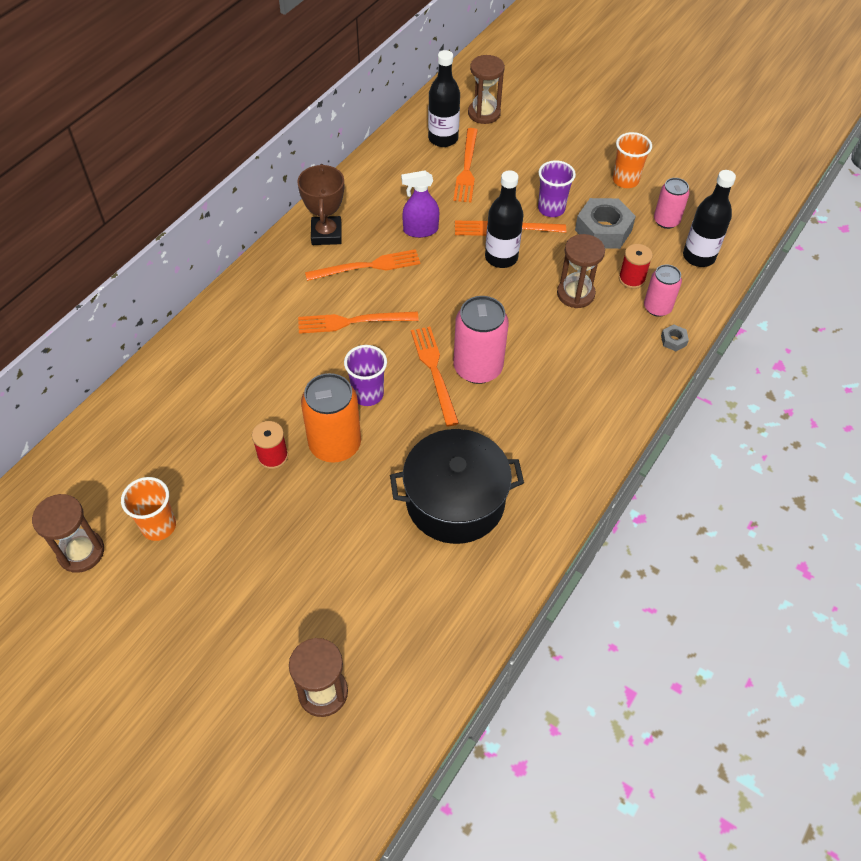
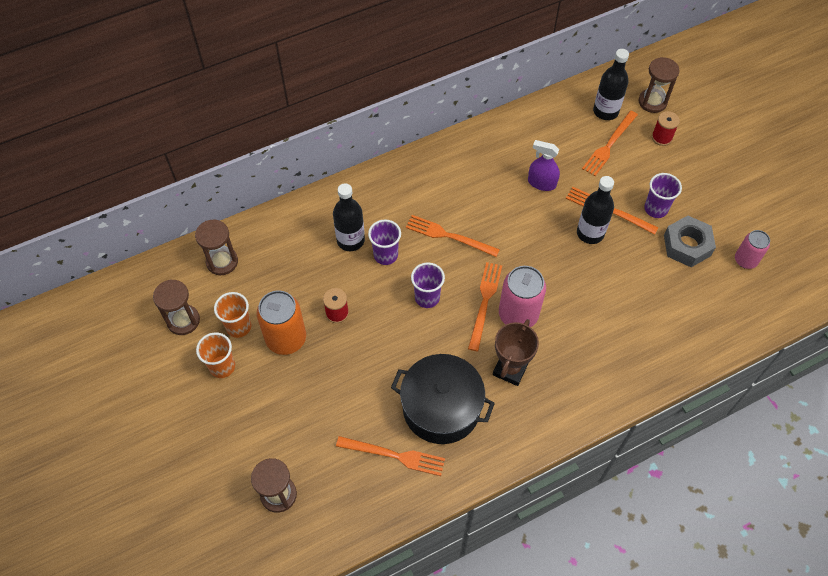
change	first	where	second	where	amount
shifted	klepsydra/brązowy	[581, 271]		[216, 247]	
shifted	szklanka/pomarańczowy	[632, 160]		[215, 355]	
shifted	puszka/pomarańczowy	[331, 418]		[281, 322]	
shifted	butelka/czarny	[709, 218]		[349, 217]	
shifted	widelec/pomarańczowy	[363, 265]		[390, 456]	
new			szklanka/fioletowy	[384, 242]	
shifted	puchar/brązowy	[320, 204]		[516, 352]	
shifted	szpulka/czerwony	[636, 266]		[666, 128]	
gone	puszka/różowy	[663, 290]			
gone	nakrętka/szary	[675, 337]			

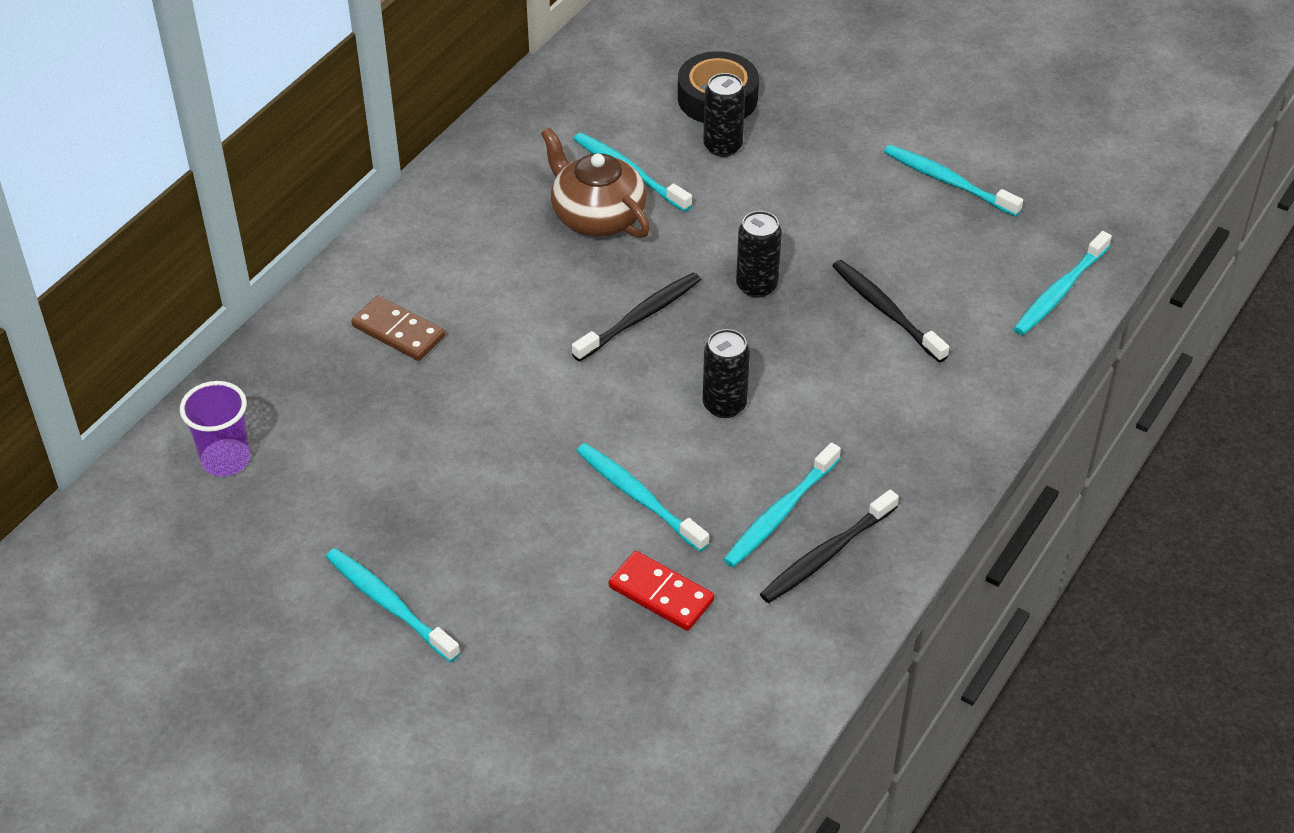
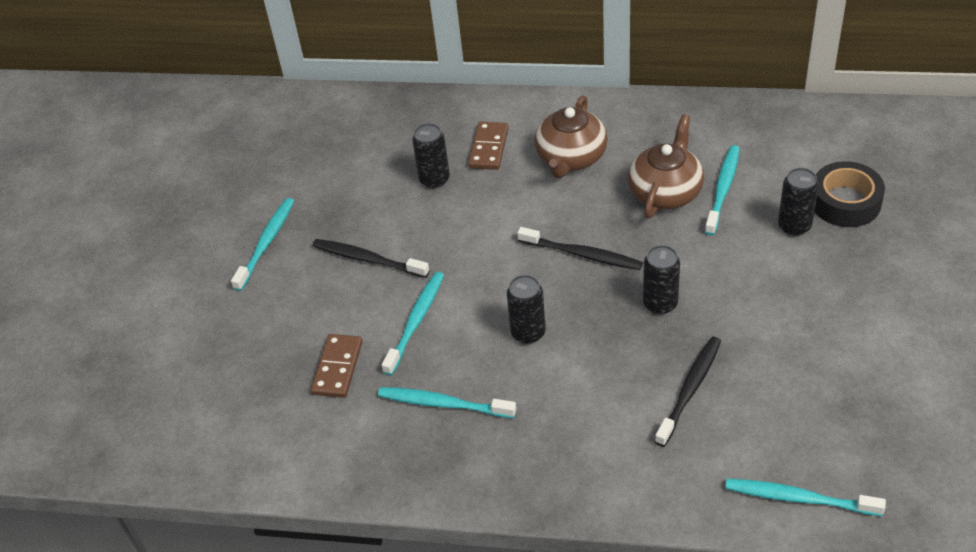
change	first	where	second	where	amount
repainted	kostka domina/czerwony	[661, 591]	kostka domina/brązowy	[337, 366]	
shifted	szczoteczka do zębów/czarny	[829, 546]		[370, 258]	
new			puszka/czarny	[431, 155]	
new			imbryk/brązowy	[571, 136]	
gone	szklanka/fioletowy	[215, 429]			
gone	szczoteczka do zębów/turkusowy	[953, 181]			

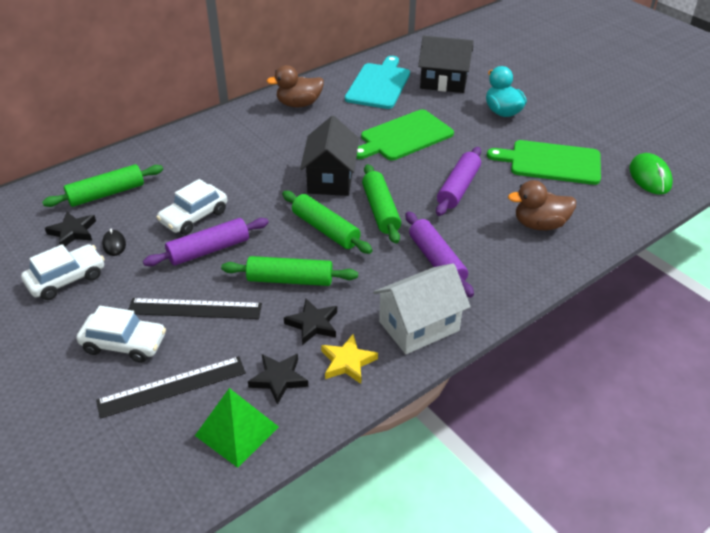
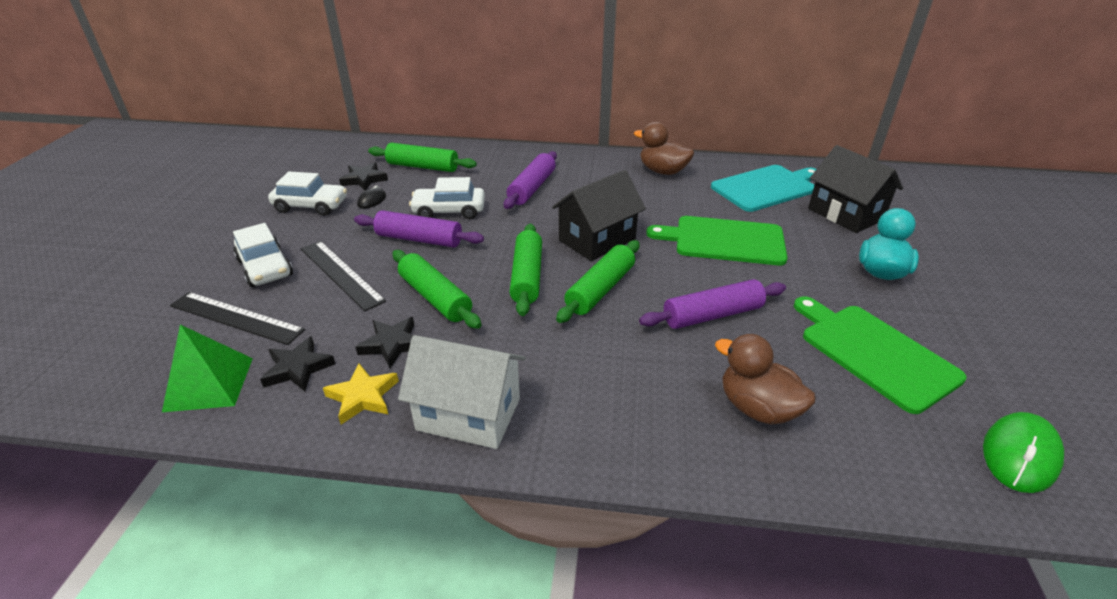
change	first	where	second	where	amount
shifted	wałek do ciasta/fioletowy	[440, 254]		[530, 180]	

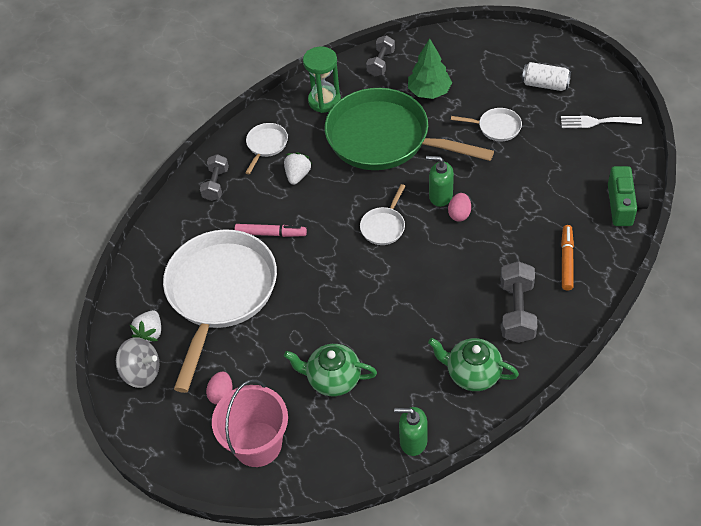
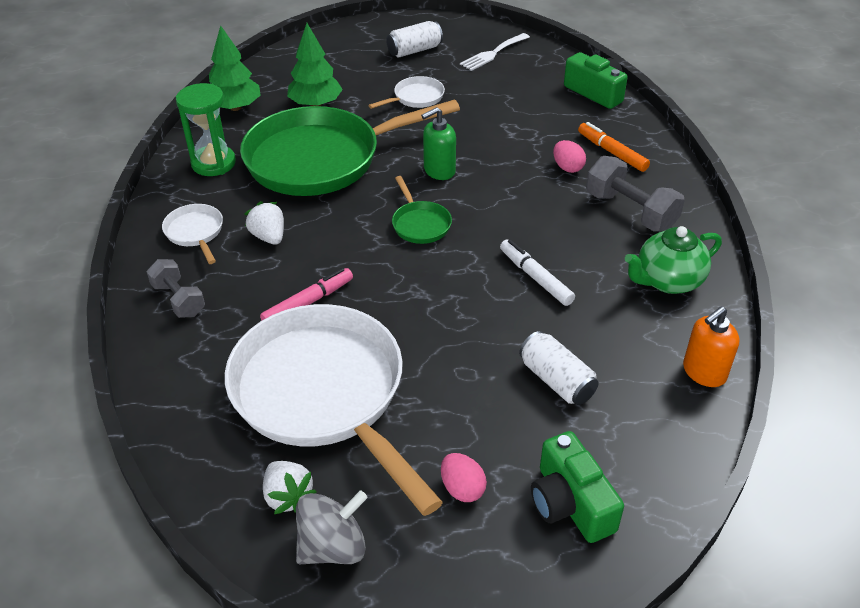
change	first	where	second	where	amount
swapped	hantel/szary	[380, 55]	drzewko/zielony	[235, 68]	
repainted	patelnia/biały	[382, 214]	patelnia/zielony	[422, 210]	
new			flamaster/biały	[537, 272]	
swapped	imbryk/zielony	[330, 370]	puszka/biały	[558, 368]	
swapped	wiadro/różowy	[250, 423]	aparat fotograficzny/zielony	[577, 487]	
shifted	jajko/różowy	[459, 207]		[569, 156]	
repainted	dozownik mydła/zielony	[411, 431]	dozownik mydła/pomarańczowy	[711, 346]	

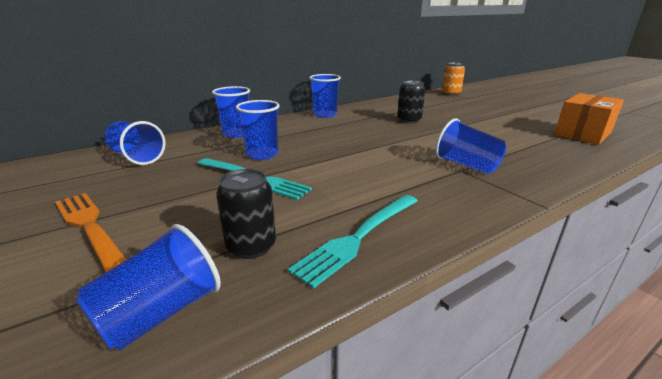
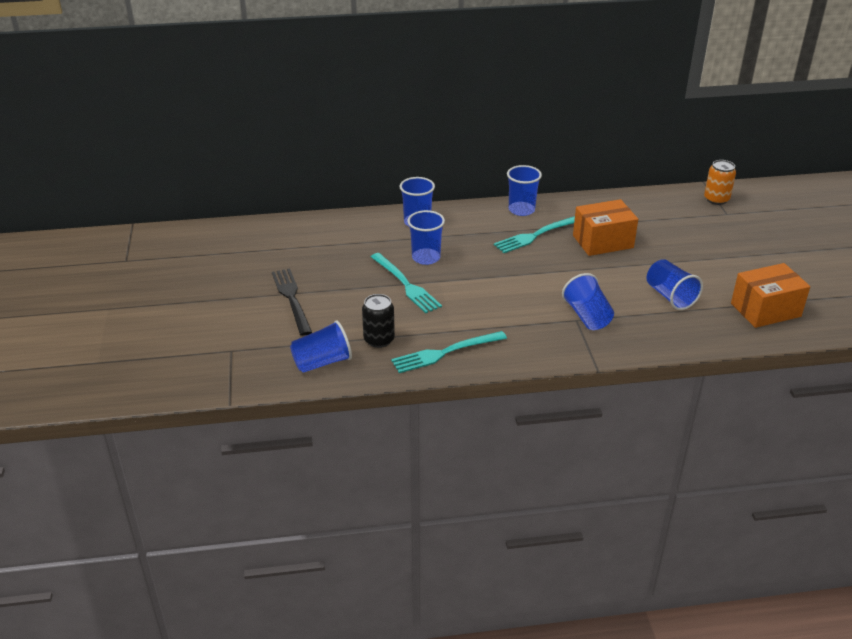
change	first	where	second	where	amount
repainted	widelec/pomarańczowy	[91, 232]	widelec/czarny	[292, 302]	
new			widelec/turkusowy	[534, 234]	
swapped	puszka/czarny	[411, 102]	pudełko/pomarańczowy	[605, 227]	
shifted	szklanka/niebieski	[135, 143]		[674, 284]	

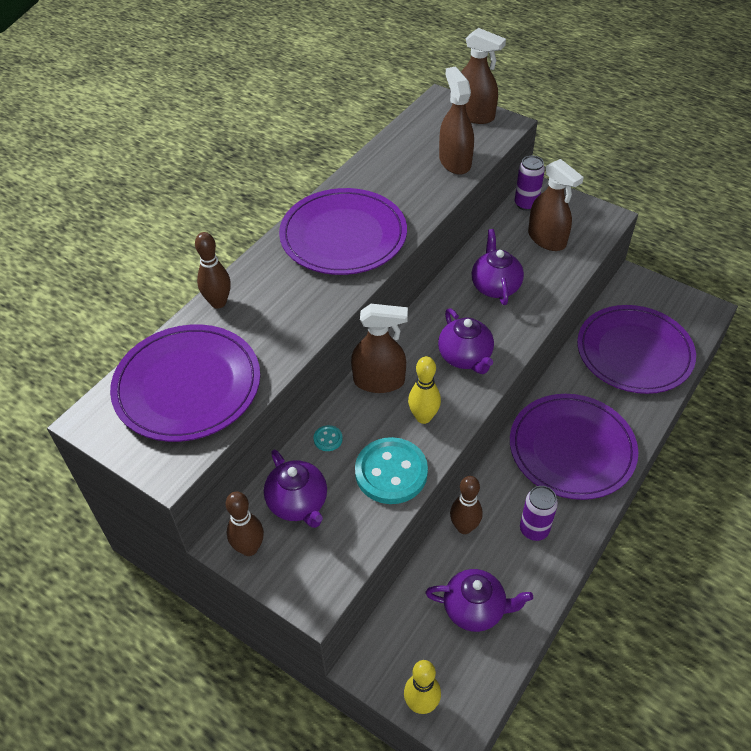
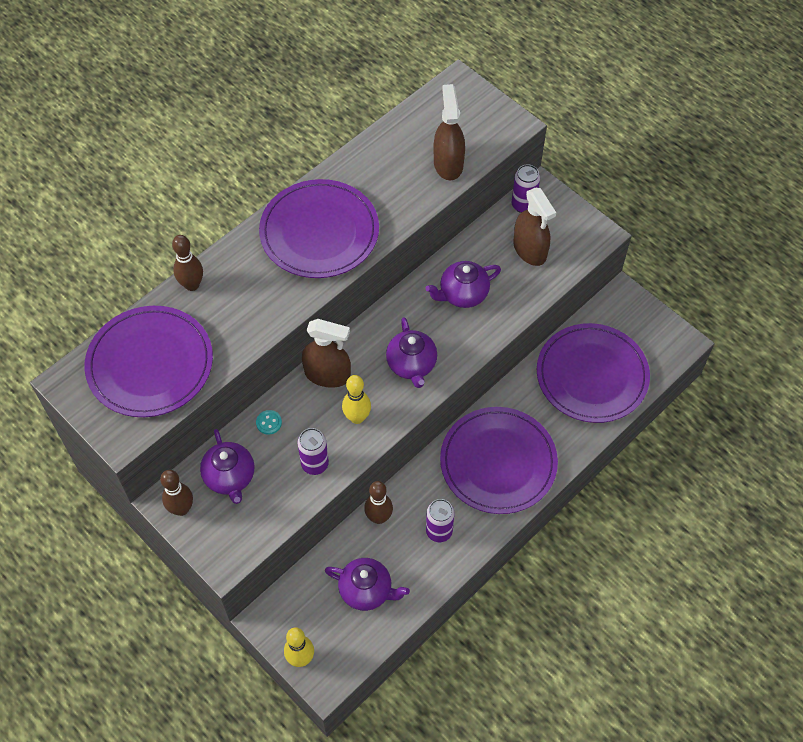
change	first	where	second	where	amount
swapped	guzik/turkusowy	[391, 470]	puszka/fioletowy	[313, 451]	
rotated	imbryk/fioletowy	[498, 267]		[463, 284]	120 degrees counterclockwise
gone	spryskiwacz/brązowy	[483, 76]			

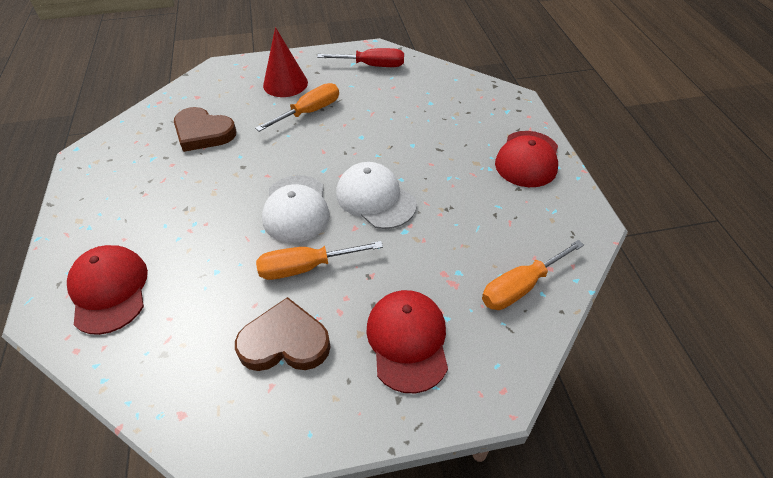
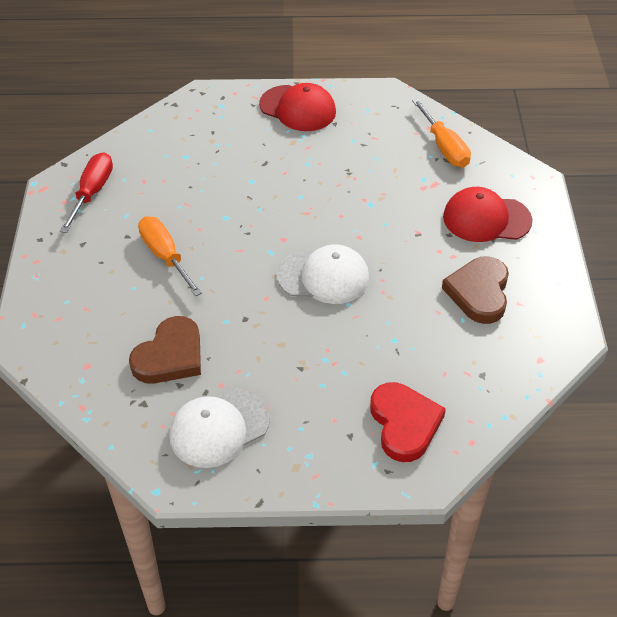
change	first	where	second	where	amount
shifted	czapka/biały	[376, 195]		[219, 428]	
swapped	czapka/czerwony	[107, 290]	serce/czerwony	[408, 422]	
gone	śrubokręt/pomarańczowy	[319, 260]			
gone	stożek/czerwony	[285, 62]			

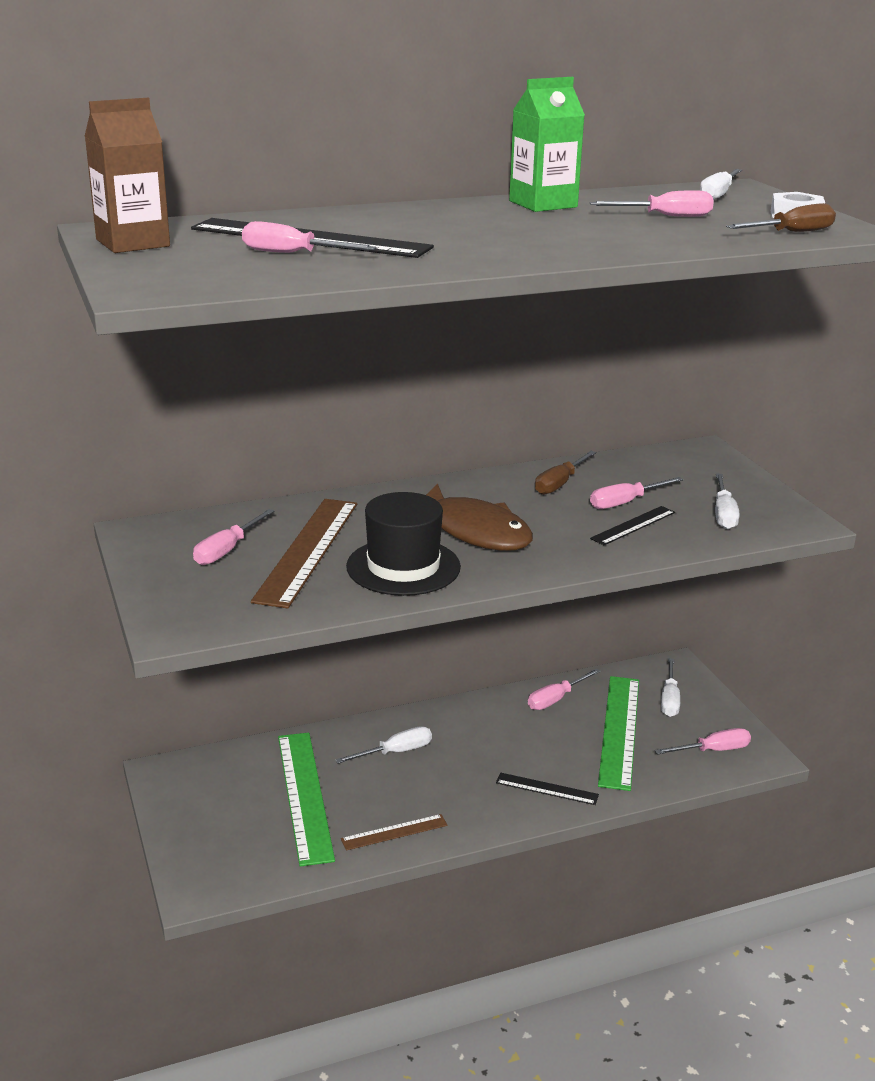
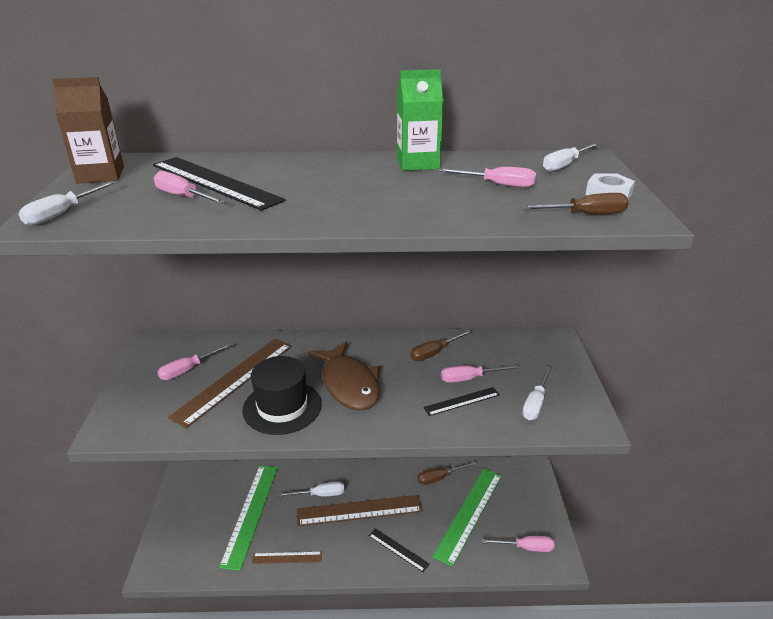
change	first	where	second	where	amount
shifted	śrubokręt/biały	[670, 687]		[67, 203]	
new			linijka/brązowy	[360, 510]	
repainted	śrubokręt/różowy	[564, 689]	śrubokręt/brązowy	[447, 473]	

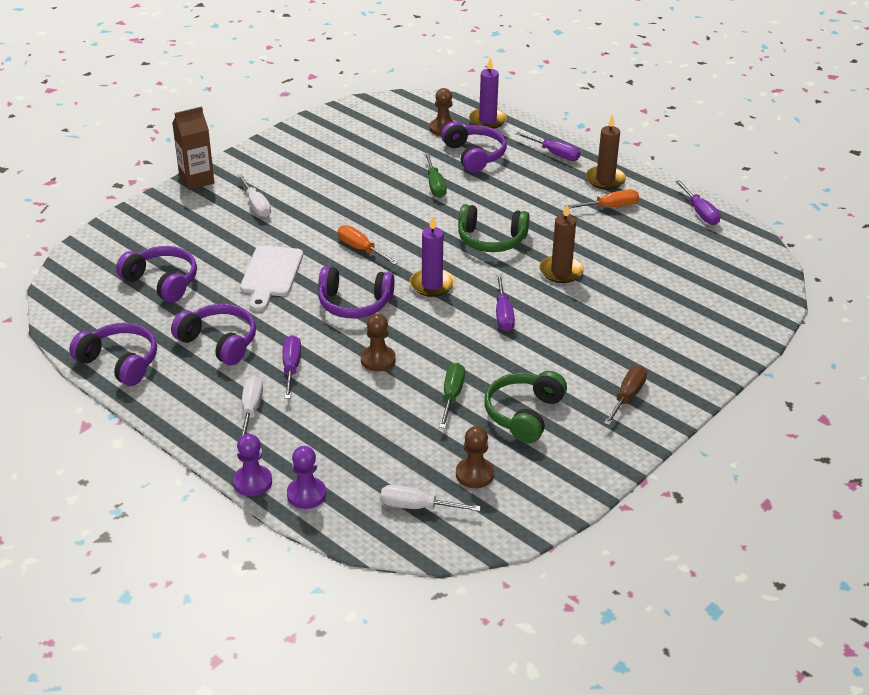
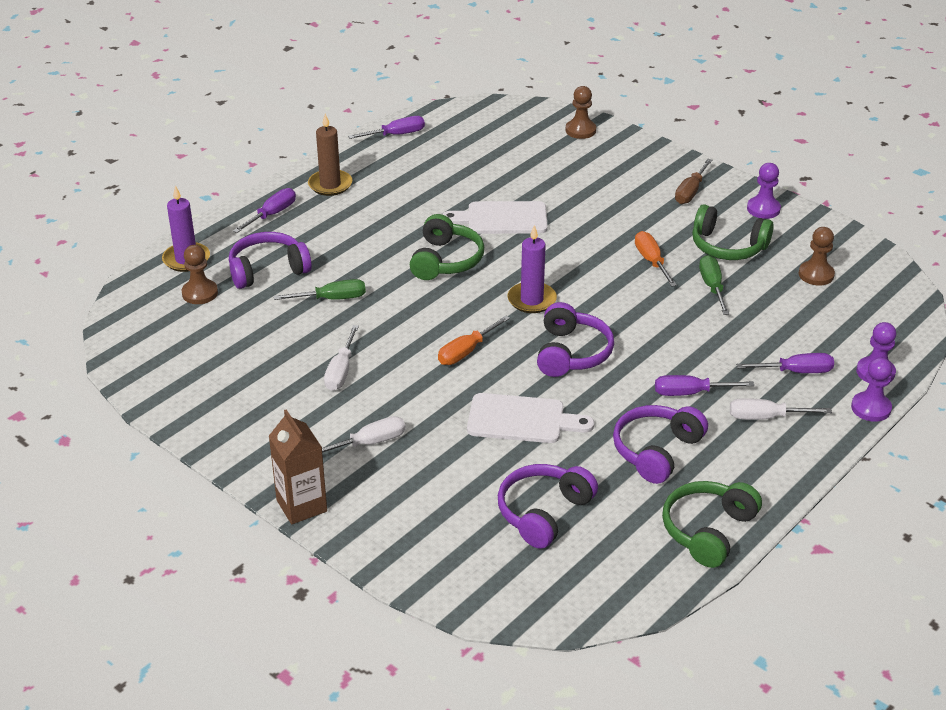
change	first	where	second	where	amount
shifted	śrubokręt/biały	[430, 498]		[341, 358]	
swapped	świeca/brązowy	[561, 243]	deska do krojenia/biały	[495, 217]	
shifted	pionek/brązowy	[378, 342]		[581, 112]	
shifted	śrubokręt/pomarańczowy	[603, 199]		[656, 259]	
repainted	słuchawki/fioletowy	[113, 354]	słuchawki/zielony	[712, 524]	
rotated	śrubokręt/brązowy	[625, 395]		[693, 181]	90 degrees counterclockwise
rotated	śrubokręt/zielony	[452, 396]		[714, 285]	75 degrees clockwise
shifted	śrubokręt/fioletowy	[505, 303]		[785, 363]	
new			pionek/fioletowy	[764, 191]	

